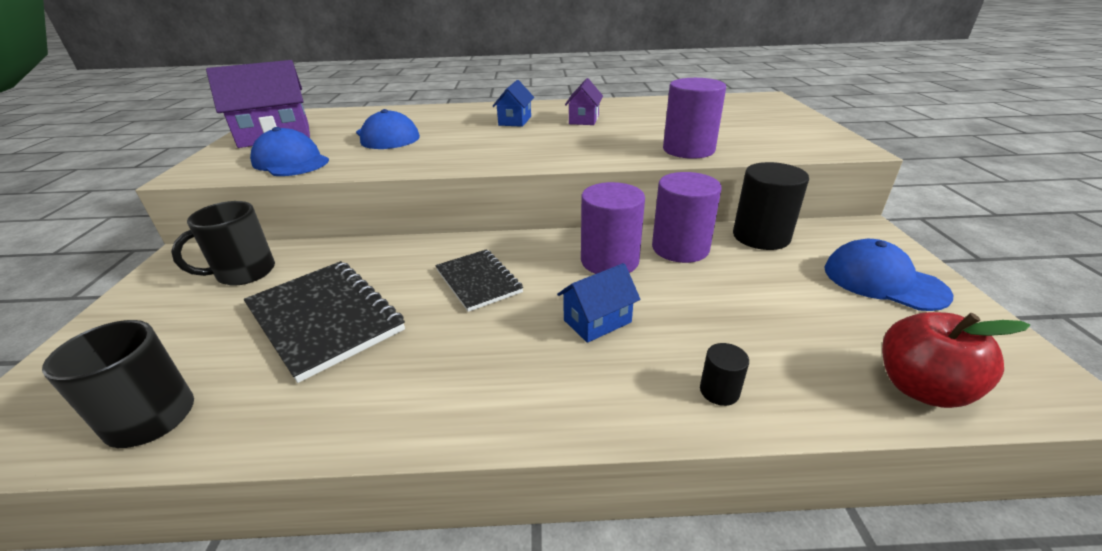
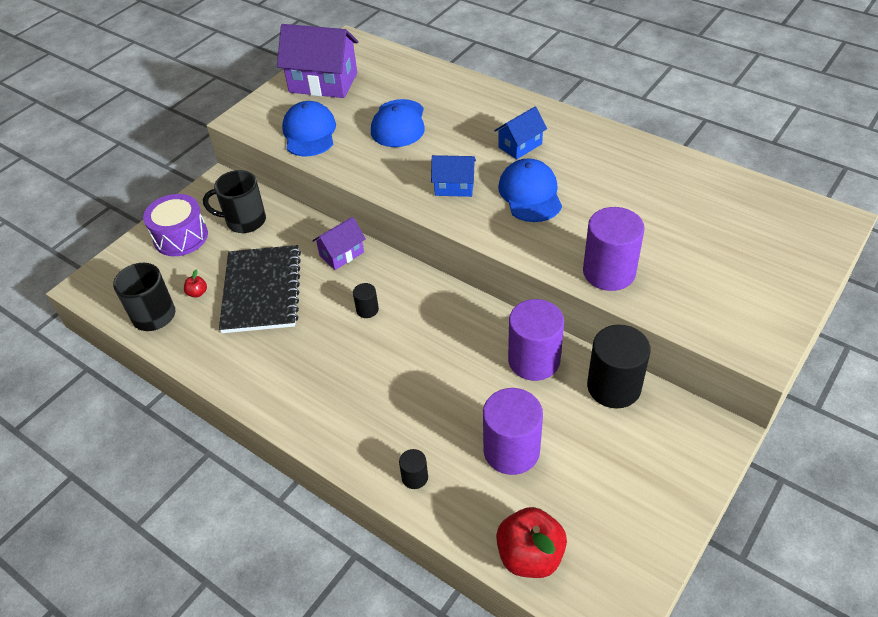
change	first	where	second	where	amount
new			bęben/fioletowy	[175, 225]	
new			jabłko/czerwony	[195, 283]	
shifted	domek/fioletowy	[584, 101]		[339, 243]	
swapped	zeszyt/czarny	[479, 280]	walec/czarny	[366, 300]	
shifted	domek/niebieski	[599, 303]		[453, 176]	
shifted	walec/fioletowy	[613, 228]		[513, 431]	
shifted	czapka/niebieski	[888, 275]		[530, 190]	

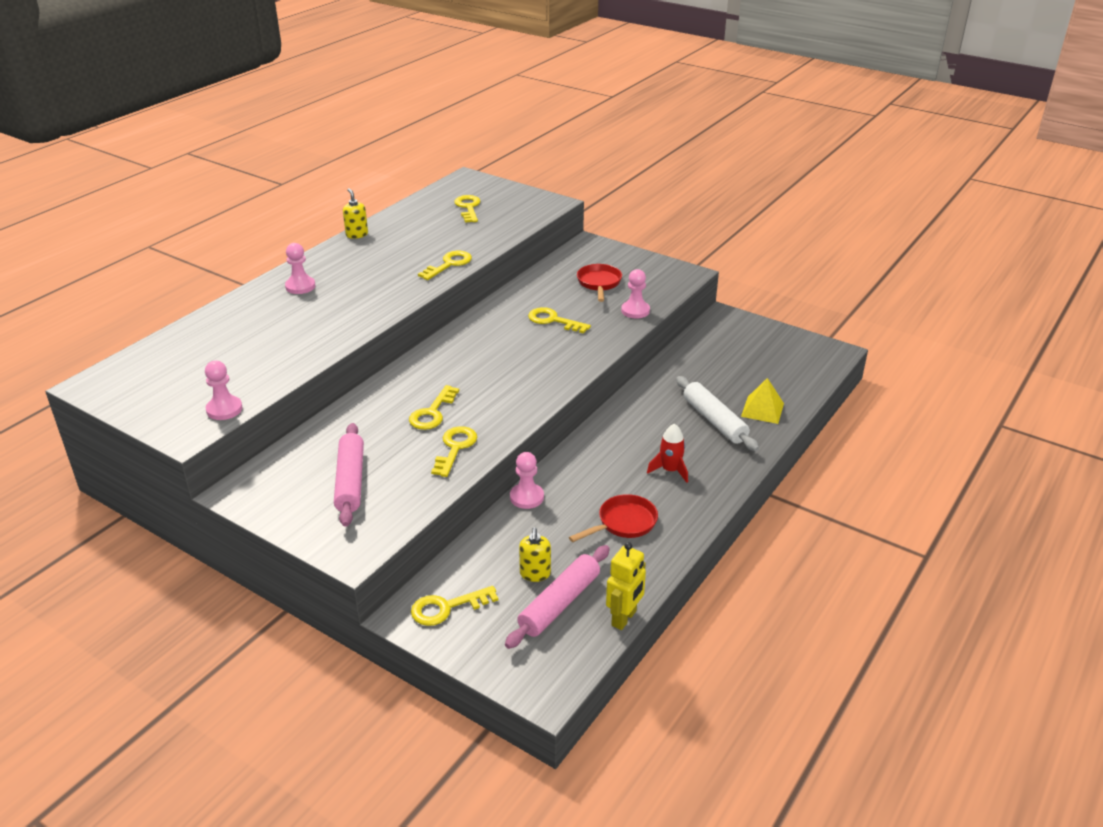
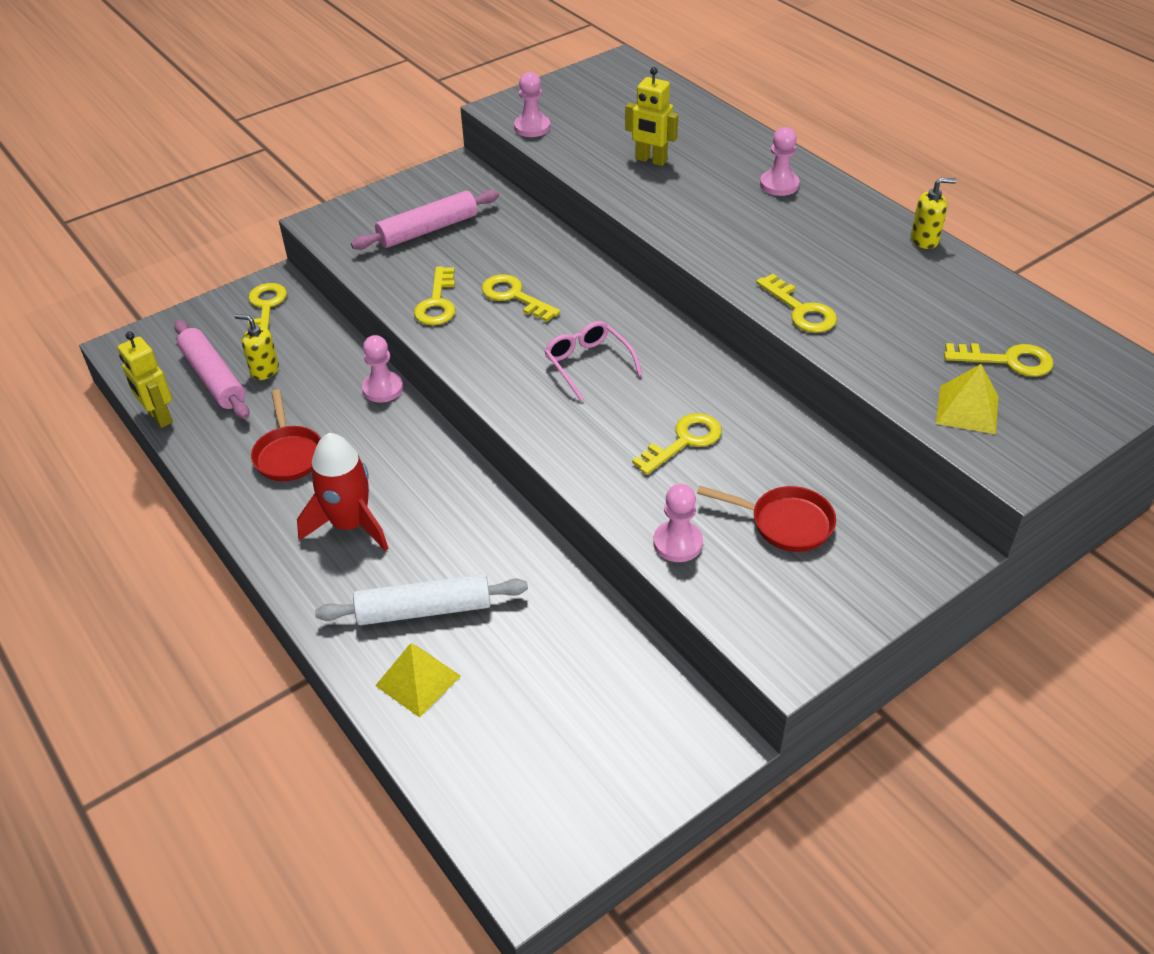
change	first	where	second	where	amount
scaled	rakieta/czerwony	[667, 453]		[343, 492]	x1.60
rotated	wałek do ciasta/różowy	[349, 475]		[425, 220]	45 degrees counterclockwise
rotated	klucz/żółty	[454, 451]		[434, 296]	60 degrees clockwise
new			okulary/różowy	[593, 361]	
new			robot/żółty	[651, 116]	
new			piramida/żółty	[967, 399]	

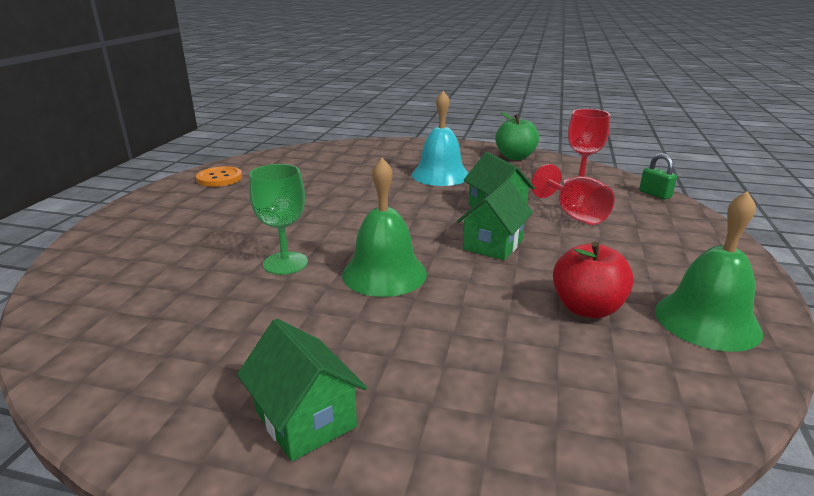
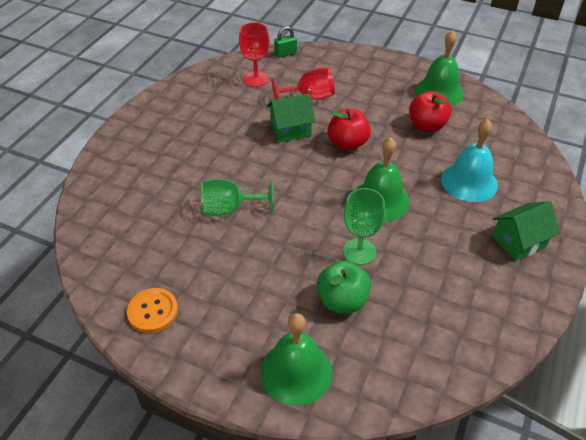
change	first	where	second	where	amount
new			kielich/zielony	[237, 197]	
new			dzwonek/zielony	[296, 359]	
shifted	jabłko/zielony	[517, 136]		[344, 287]	
swapped	domek/zielony	[495, 220]	jabłko/czerwony	[349, 130]	
shifted	dzwonek/turkusowy	[440, 138]		[469, 160]	

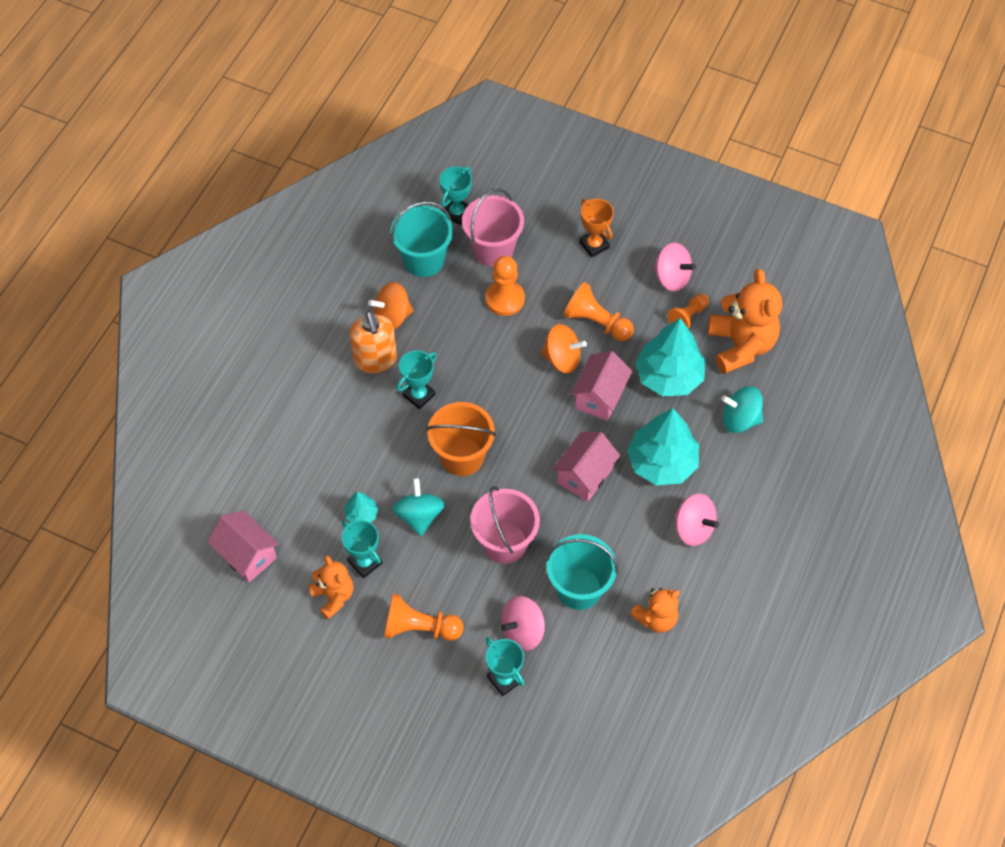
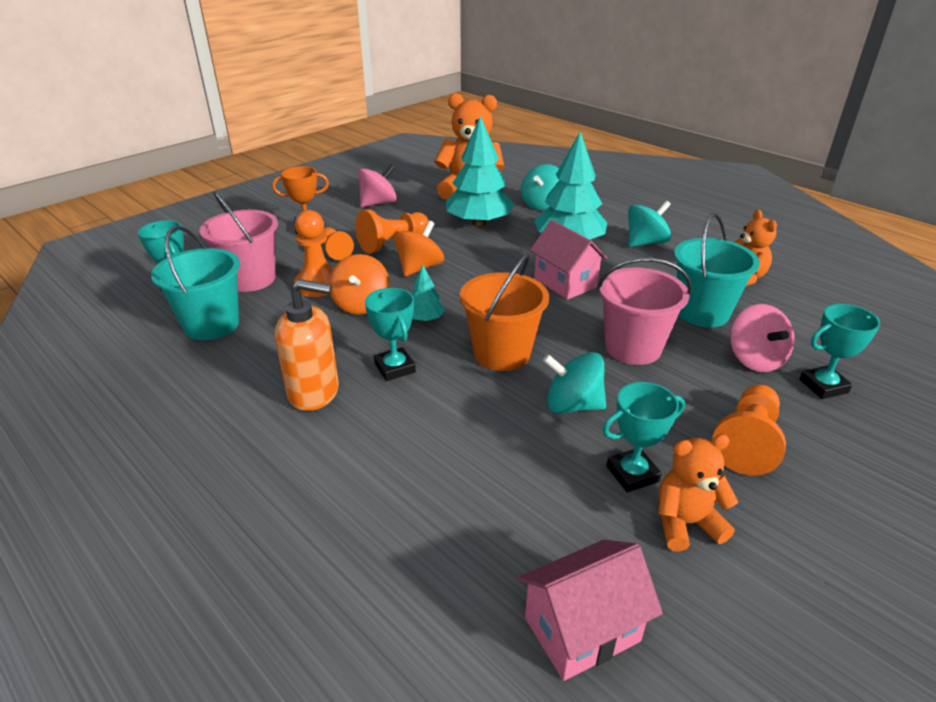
change	first	where	second	where	amount
shifted	pionek/pomarańczowy	[688, 311]		[338, 243]	
shifted	bączek/pomarańczowy	[390, 305]		[359, 284]	
shifted	drzewko/turkusowy	[361, 507]		[428, 293]	
repainted	bączek/różowy	[696, 520]	bączek/turkusowy	[649, 223]	
gone	domek/różowy	[602, 386]			

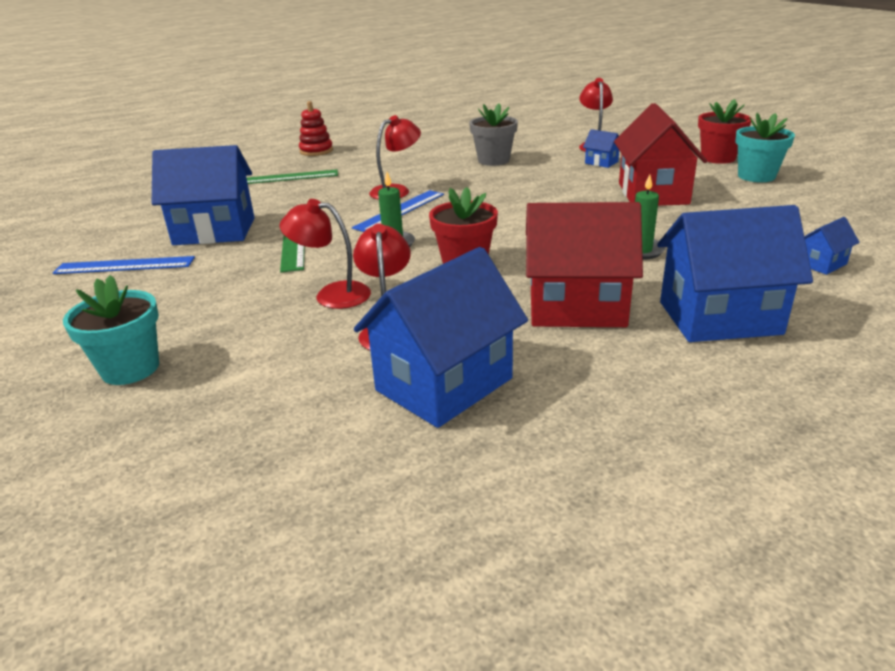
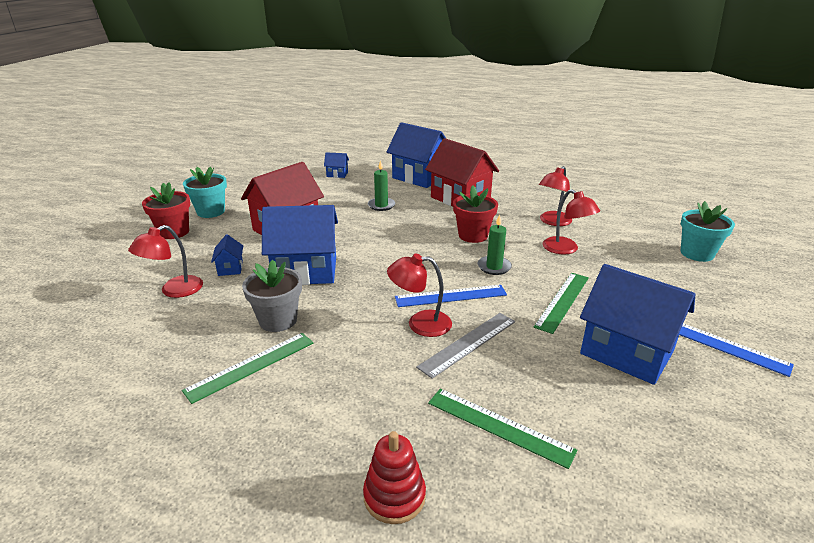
change	first	where	second	where	amount
new			linijka/zielony	[247, 368]	
shifted	domek/niebieski	[441, 337]		[300, 245]	
new			linijka/szary	[465, 346]	

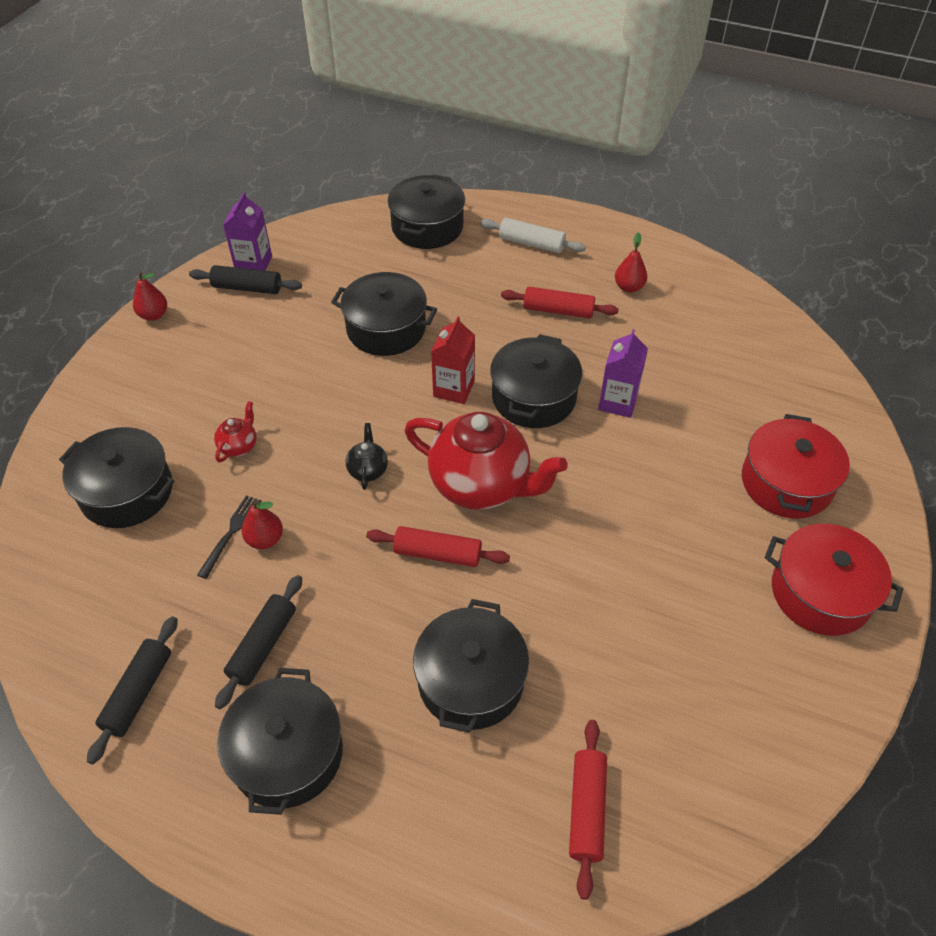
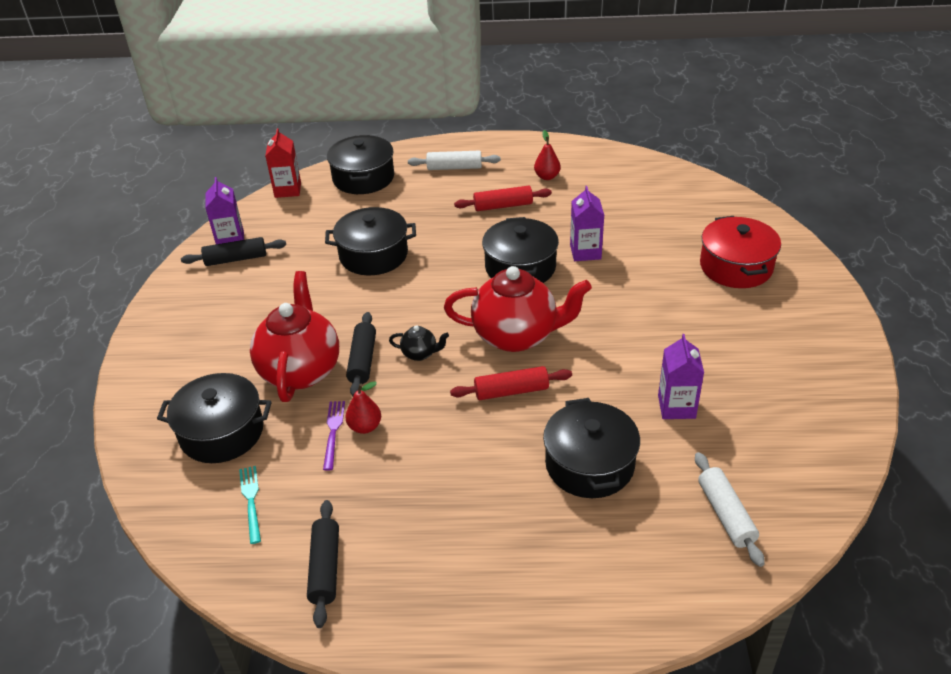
change	first	where	second	where	amount
new			widelec/turkusowy	[250, 505]	
scaled	imbryk/czerwony	[235, 431]		[294, 336]	x2.37
shifted	karton mleka/czerwony	[453, 360]		[283, 163]	
repainted	widelec/czarny	[229, 537]	widelec/fioletowy	[334, 436]	
shifted	wałek do ciasta/czarny	[258, 642]		[361, 354]	
rotated	imbryk/czarny	[367, 456]		[419, 343]	120 degrees clockwise
new			karton mleka/fioletowy	[681, 376]	
repainted	wałek do ciasta/czerwony	[588, 810]	wałek do ciasta/biały	[730, 509]	
gone	gruszka/czerwony	[150, 296]			
gone	garnek/czarny	[280, 741]			
gone	garnek/czerwony	[834, 580]			

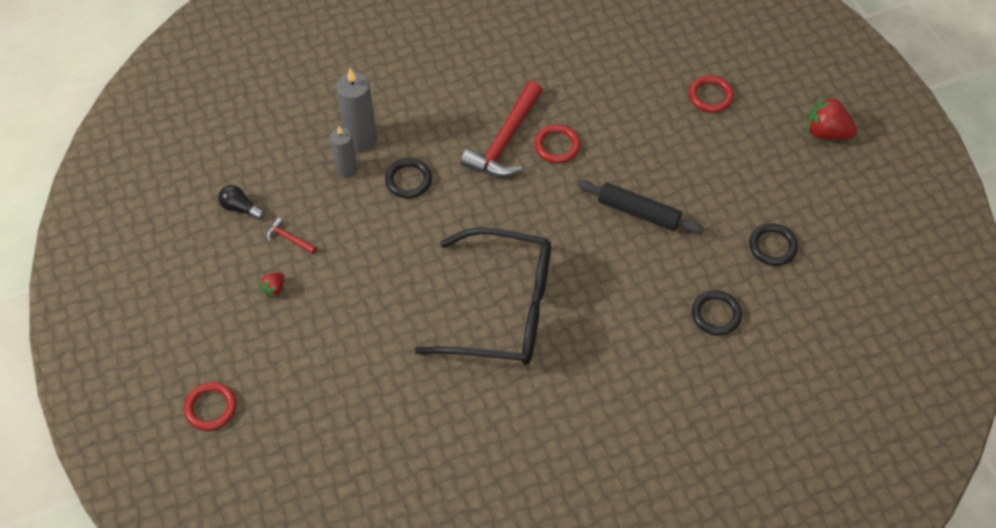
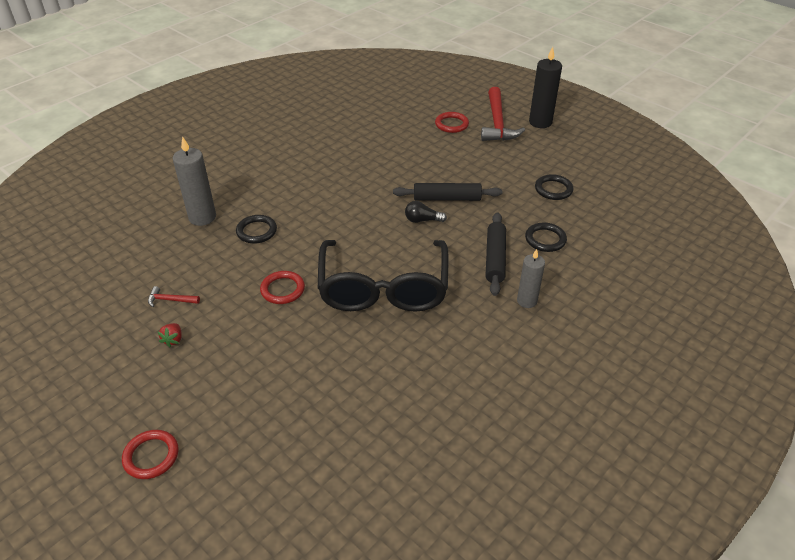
change	first	where	second	where	amount
shifted	pierścień/czerwony	[558, 144]		[282, 287]	
rotated	okulary/czarny	[482, 296]		[383, 276]	105 degrees clockwise
shifted	żarówka/czarny	[241, 202]		[426, 212]	
shifted	młotek/czerwony	[502, 129]		[503, 114]	
new			wałek do ciasta/czarny	[496, 254]	
shifted	świeca/szary	[343, 152]		[531, 278]	
swapped	truskawka/czerwony	[832, 117]	świeca/czarny	[545, 87]	

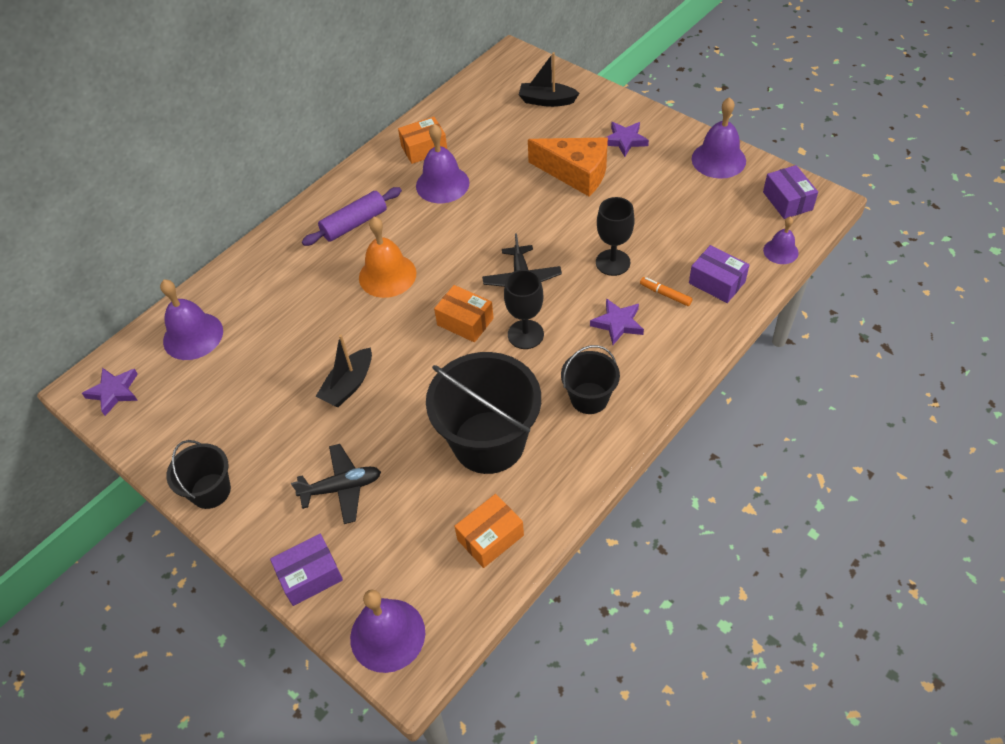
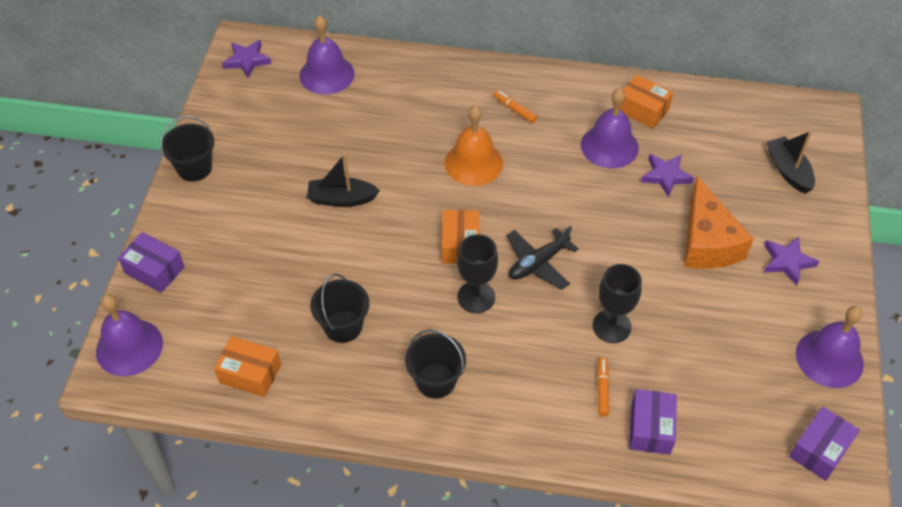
change	first	where	second	where	amount
scaled	wiadro/czarny	[483, 413]		[339, 308]	x0.54
swapped	wałek do ciasta/fioletowy	[352, 216]	flamaster/pomarańczowy	[515, 107]	
shifted	gwiazda/fioletowy	[617, 321]		[667, 175]	
gone	samolot/czarny	[336, 484]			
gone	dzwonek/fioletowy	[781, 240]			

